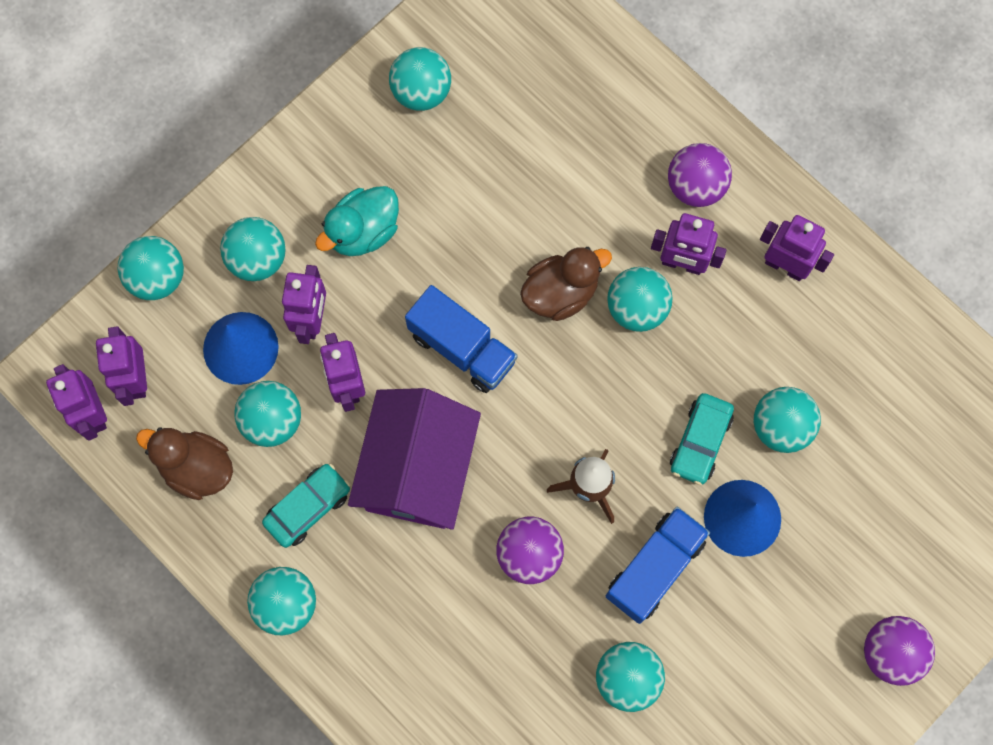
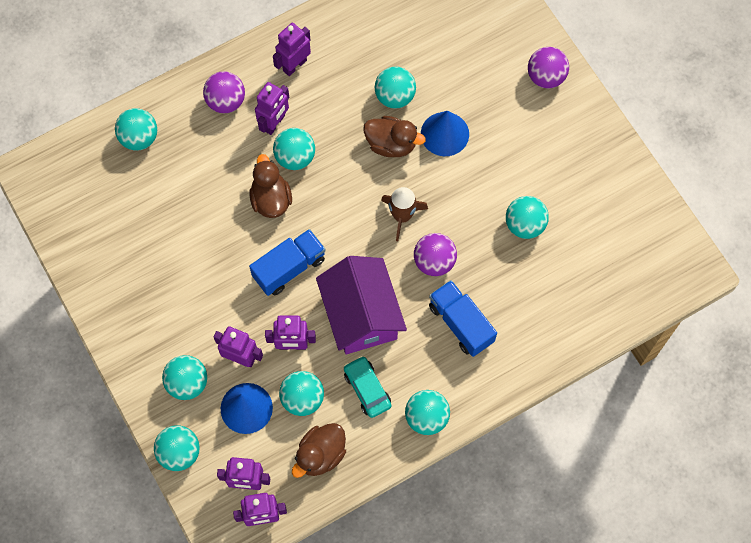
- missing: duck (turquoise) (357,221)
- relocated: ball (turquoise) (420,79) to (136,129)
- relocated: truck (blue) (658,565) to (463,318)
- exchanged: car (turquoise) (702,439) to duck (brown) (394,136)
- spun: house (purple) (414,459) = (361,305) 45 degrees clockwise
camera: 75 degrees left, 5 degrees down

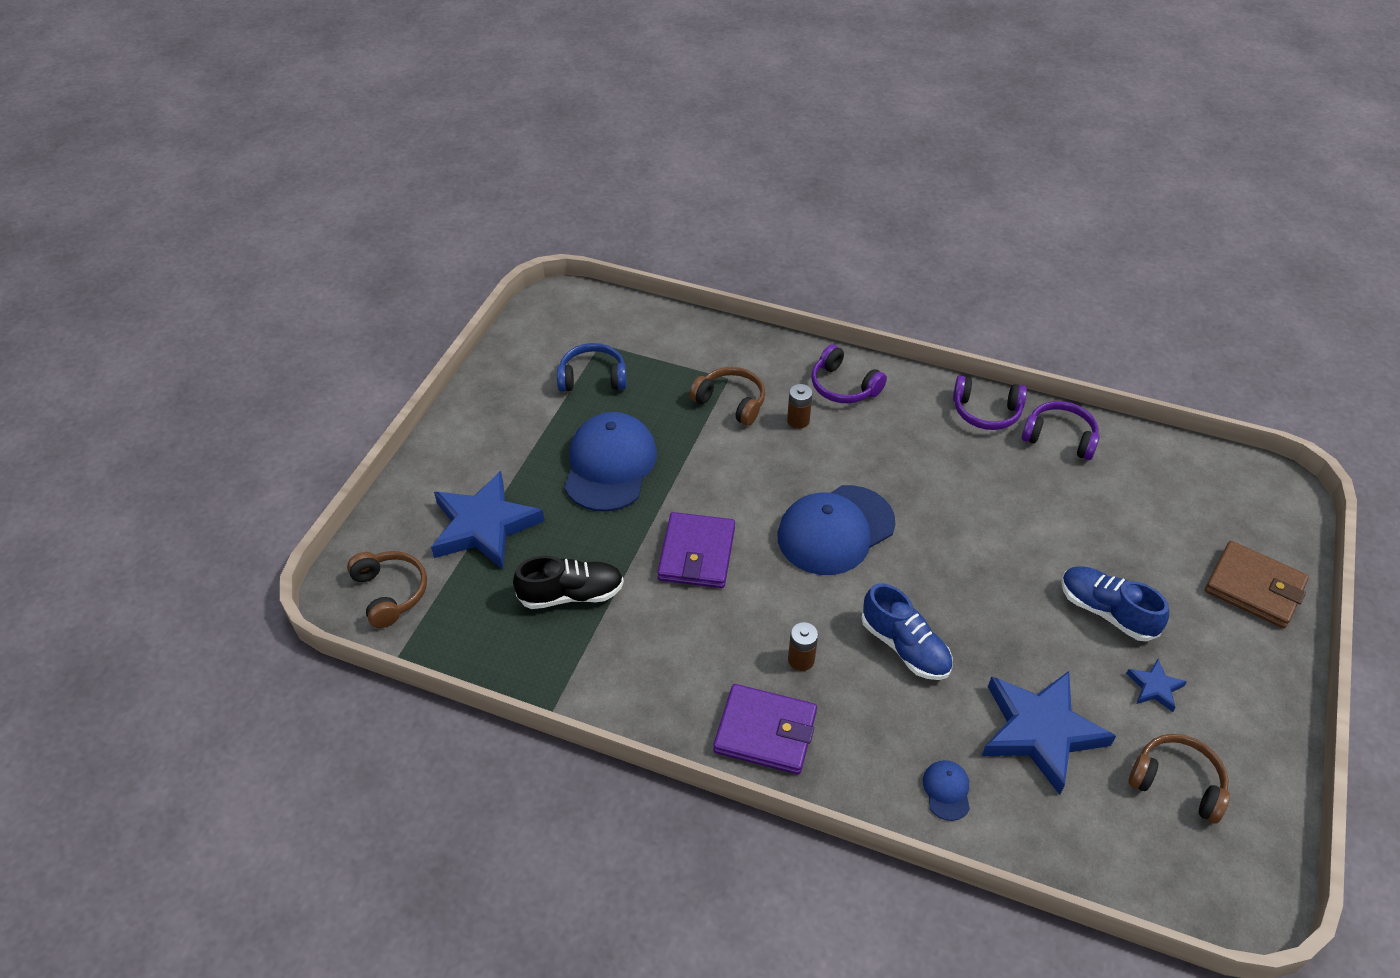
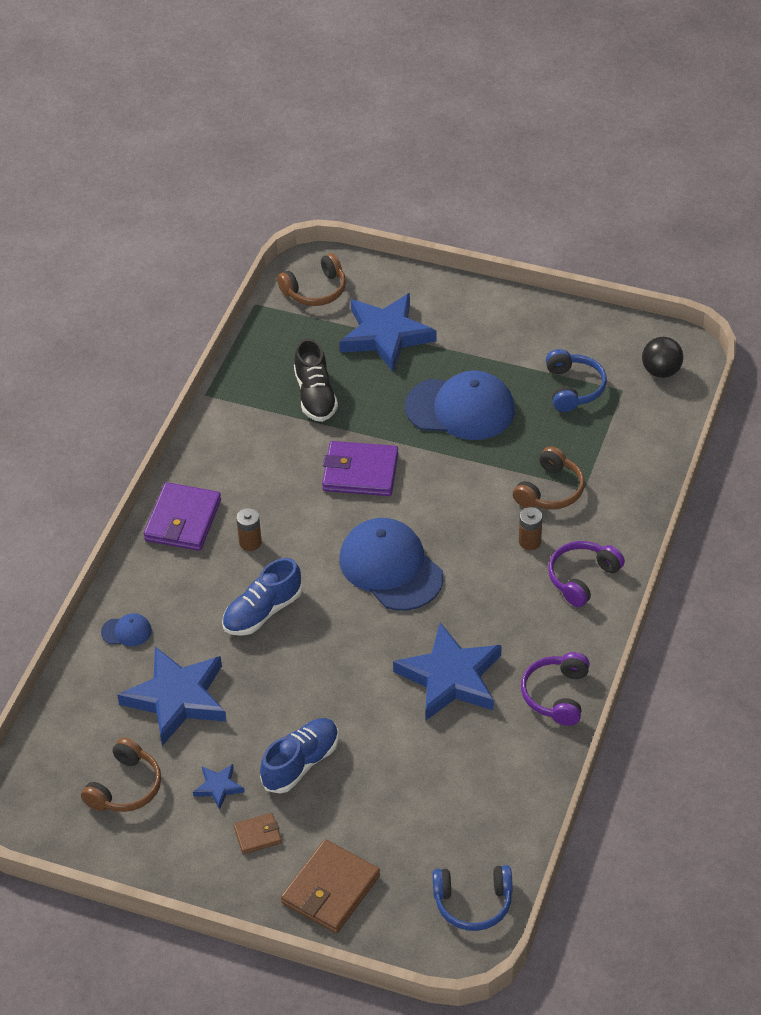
- missing: headphones (purple) (1061,430)
- appeared: wallet (brown) (257,833)
- appeared: star (blue) (447,671)
- appeared: headphones (blue) (472,898)
- appeared: ball (black) (662,357)
camera: 90 degrees right, 0 degrees up

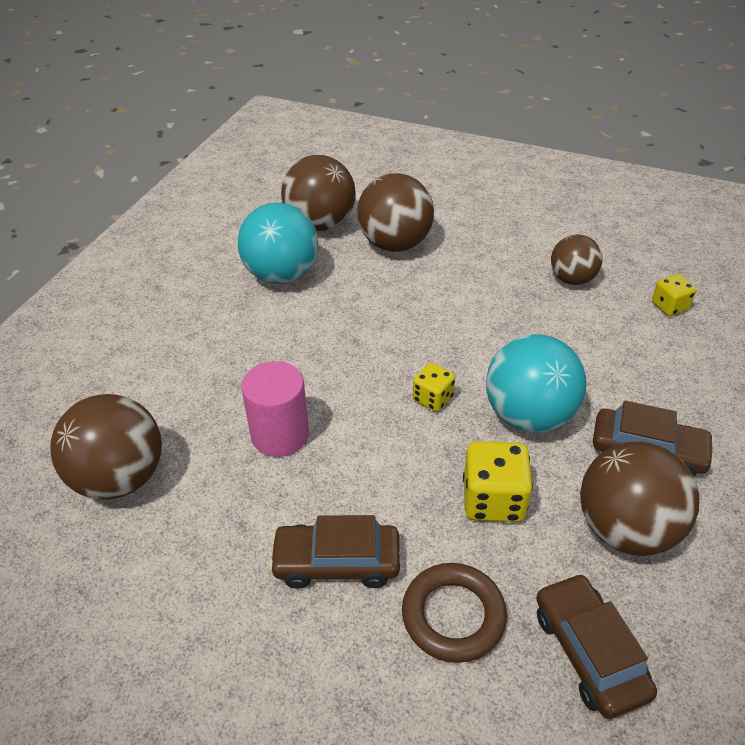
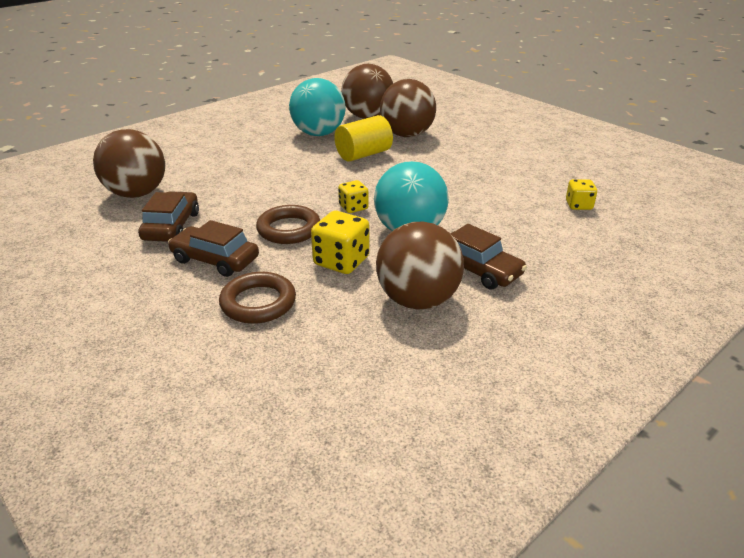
- missing: cylinder (pink) (275,409)
- missing: ball (brown) (576,259)
- appeared: ring (brown) (288,224)
- appeared: cylinder (yellow) (363,138)
- relocated: car (brown) (596,646) to (168,216)
camera: 25 degrees right, 10 degrees down

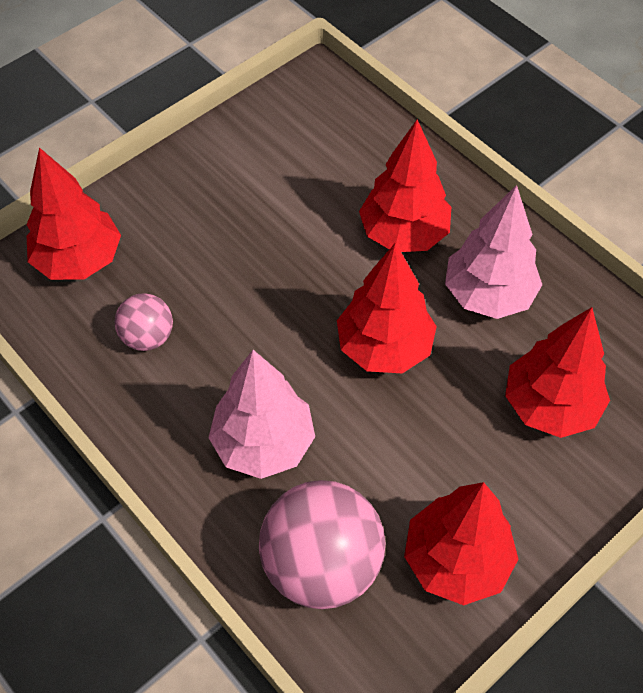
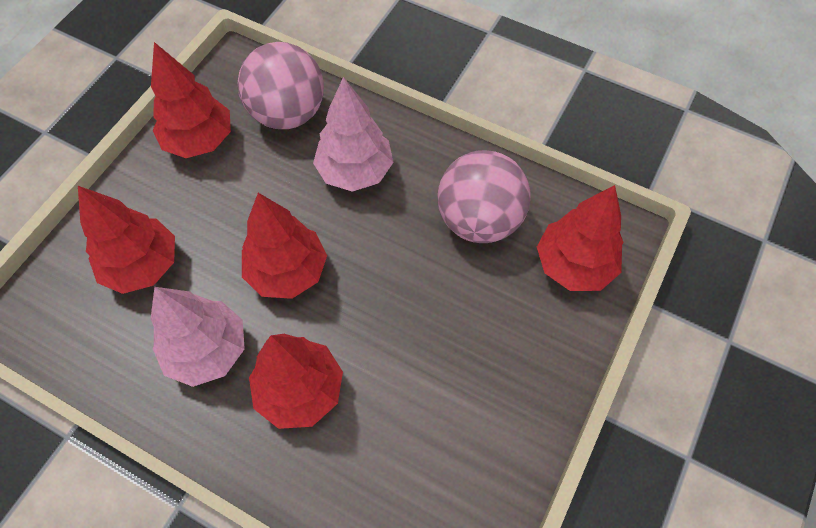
- size: ball (pink) (144,322) = (484,196) x1.88
camera: 160 degrees right, 5 degrees up

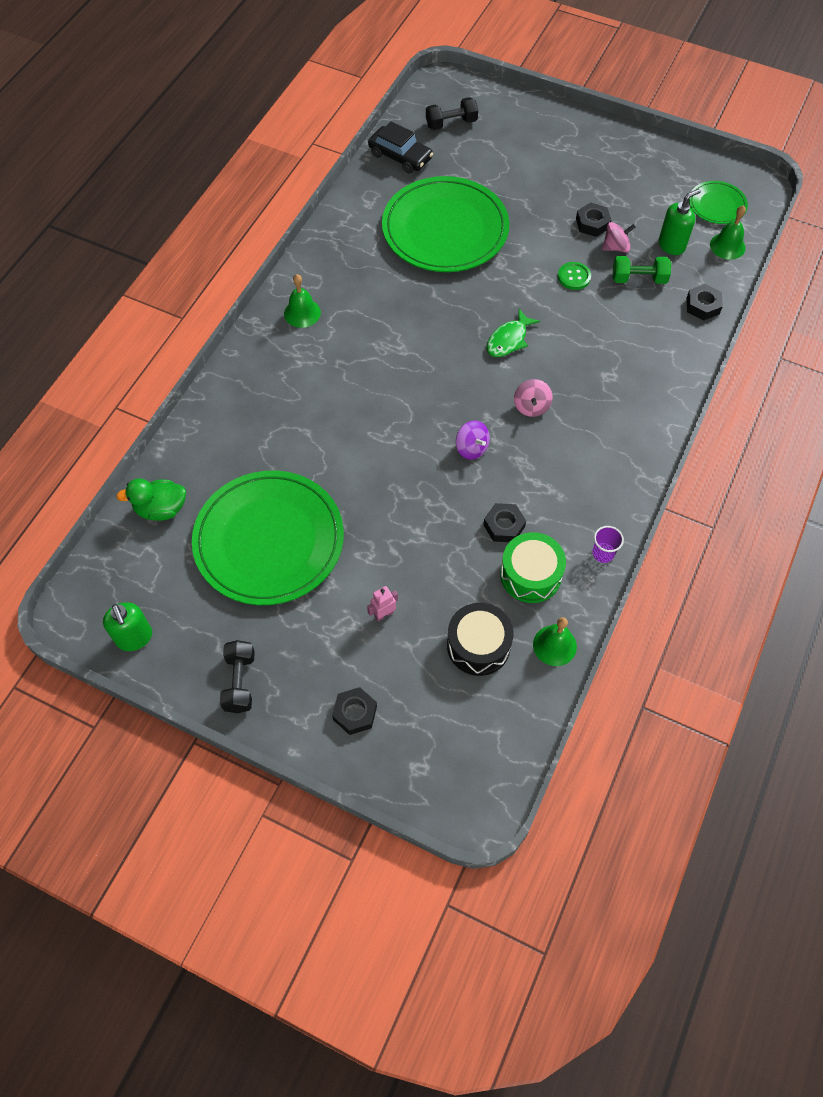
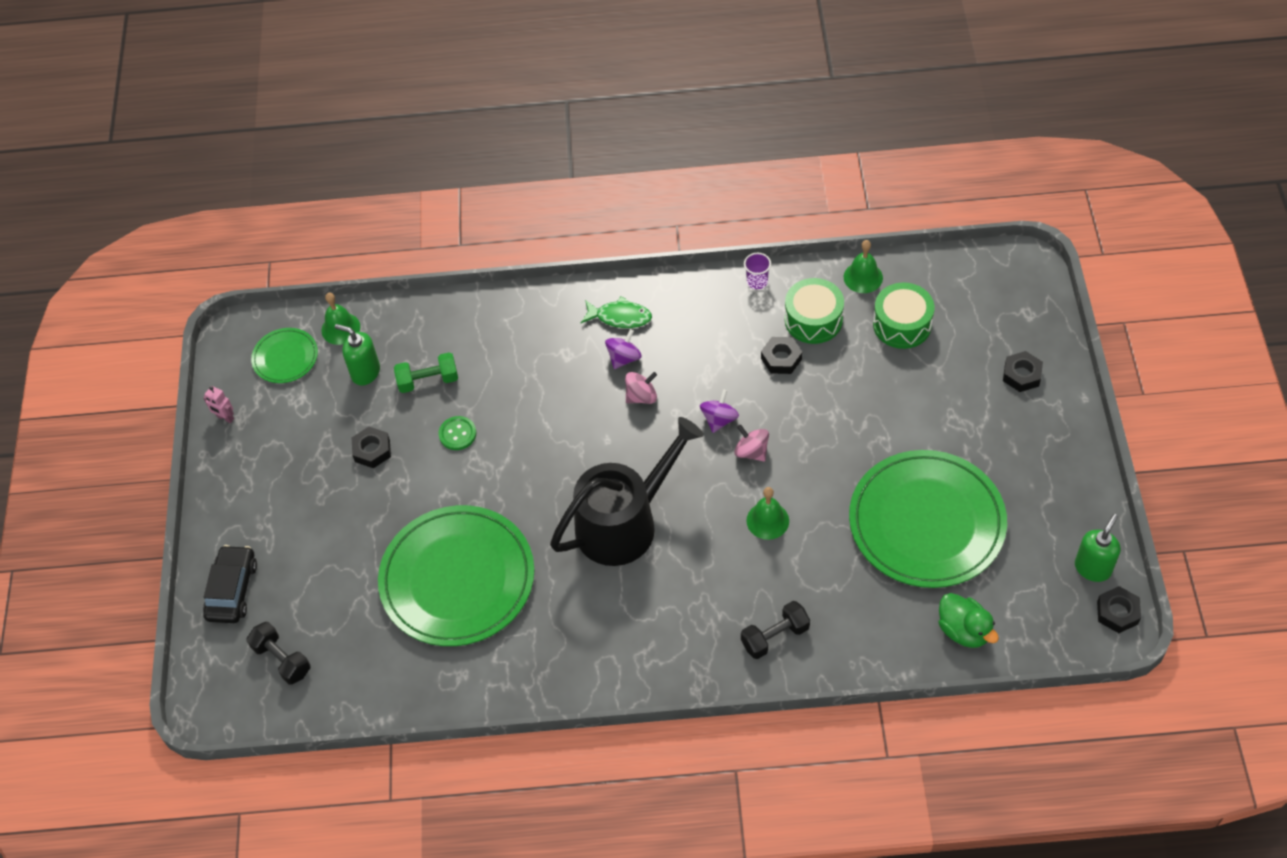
- appeared: watering can (black) (627,491)
- appeared: spinning top (purple) (623,349)
- relocated: dumbbell (black) (237,676) to (775,630)
- relocated: bell (green) (302,301) to (768,513)
- relocated: robot (pink) (382,604) to (218,404)
- relocated: car (black) (400,147) to (230,584)
- relocated: fish (green) (513,333) to (616,312)
- relocated: spinning top (pink) (619,237) to (751,443)
- relocated: nut (black) (705,302) to (1119,609)
- colour: drum (black) (480,639) to drum (green) (903,315)
- spun: dumbbell (green) (642,270) = (426,372) 75 degrees counterclockwise
camera: 115 degrees left, 5 degrees down

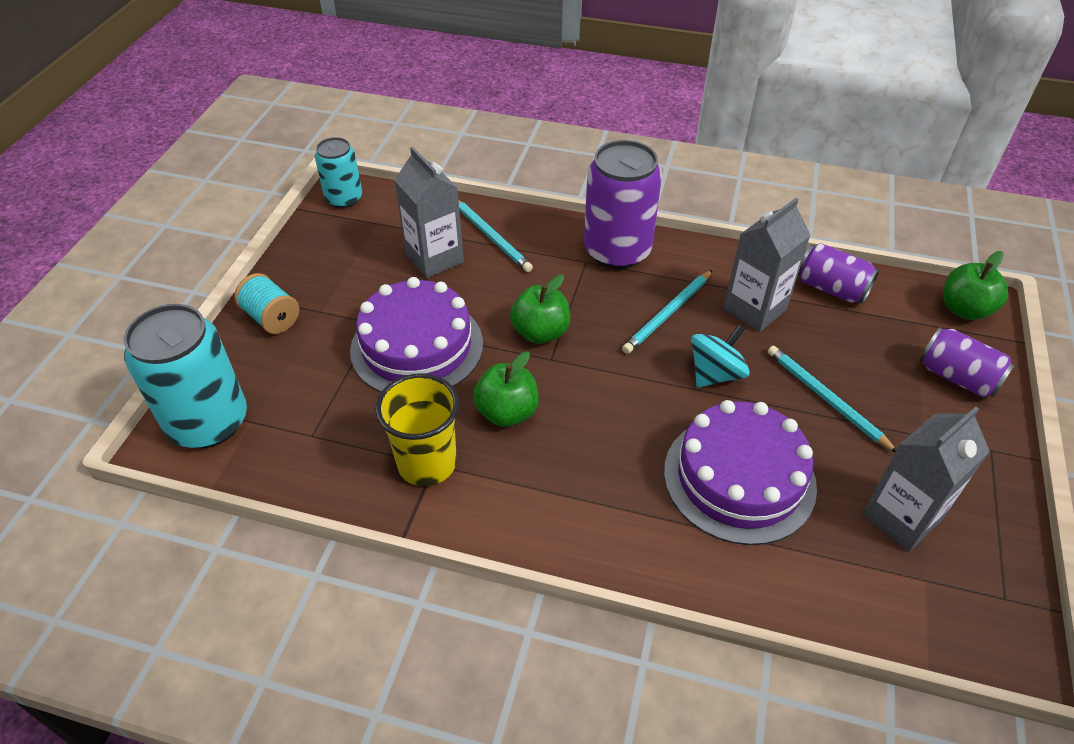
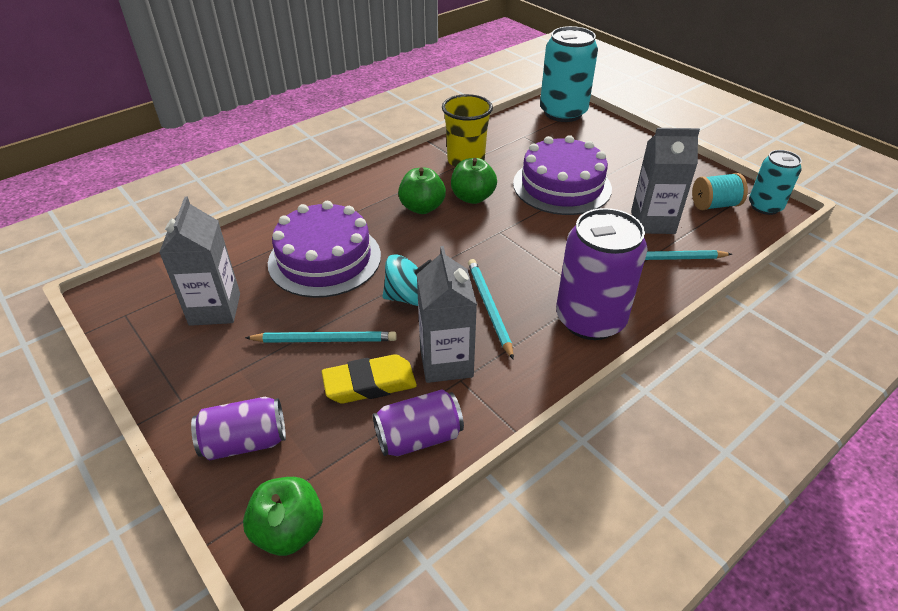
- appeared: eraser (yellow) (369,379)
- relocated: spool (turquoise) (266,303) to (720,191)
- relocated: apple (green) (540,309) to (422,191)
- spun: spinning top (turquoise) (720,356) = (407,280) 90 degrees counterclockwise
camera: 125 degrees right, 5 degrees down

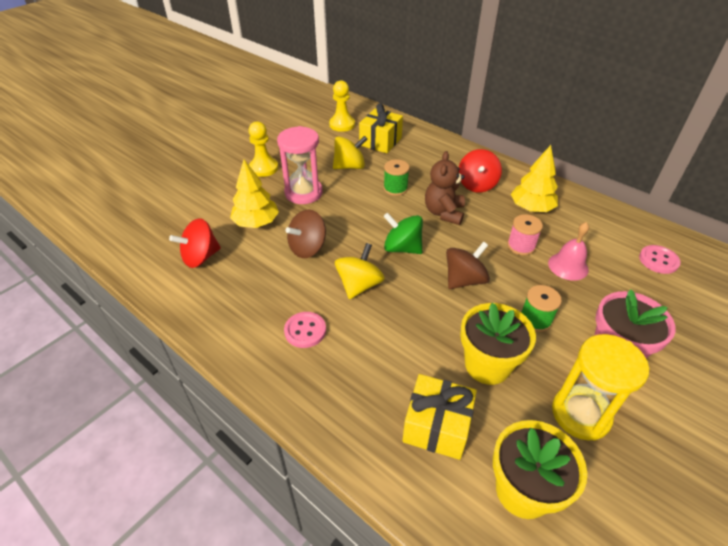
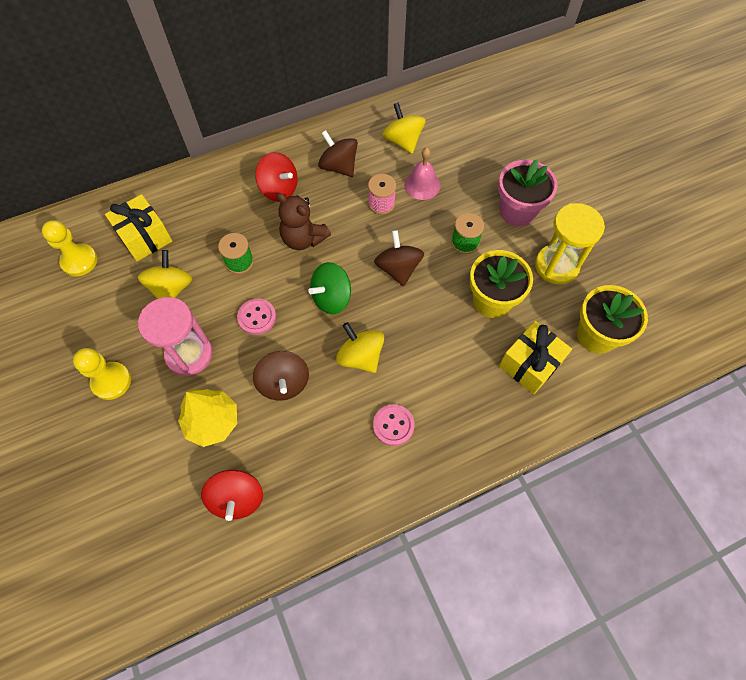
- appeared: spinning top (yellow) (404,128)
- relocated: button (pink) (660,259) to (256,316)
- exchanged: tree (yellow) (534,178) to spinning top (brown) (338,153)
camera: 65 degrees left, 20 degrees up

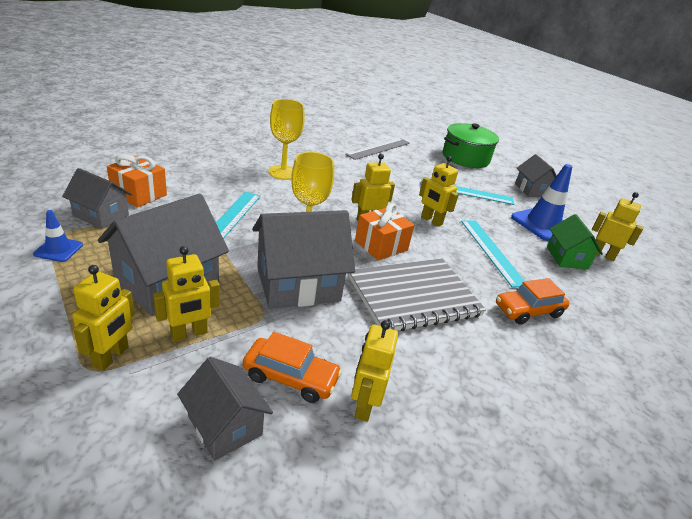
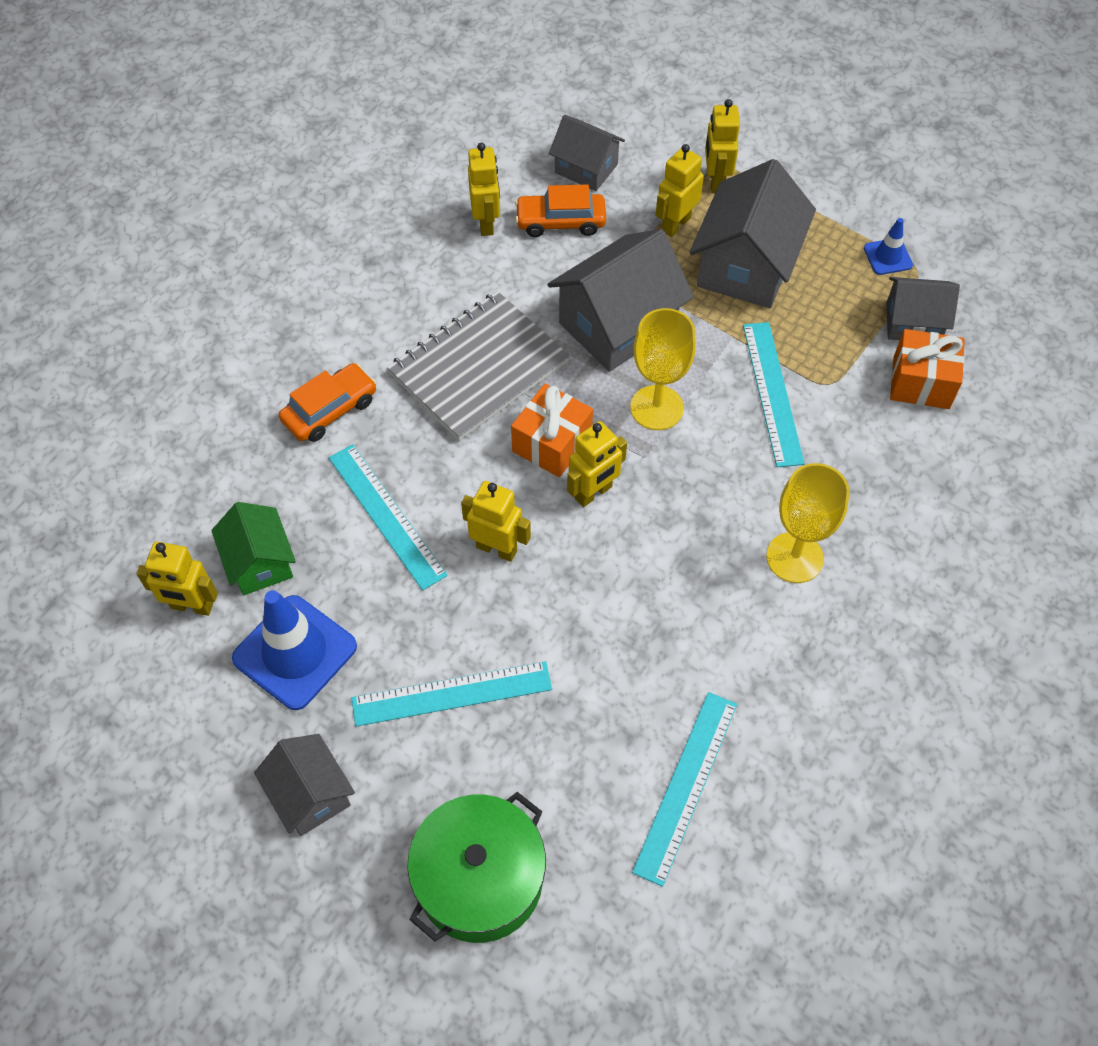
- colour: ruler (grey) (377,149) to ruler (turquoise) (684,789)
camera: 165 degrees right, 25 degrees up

